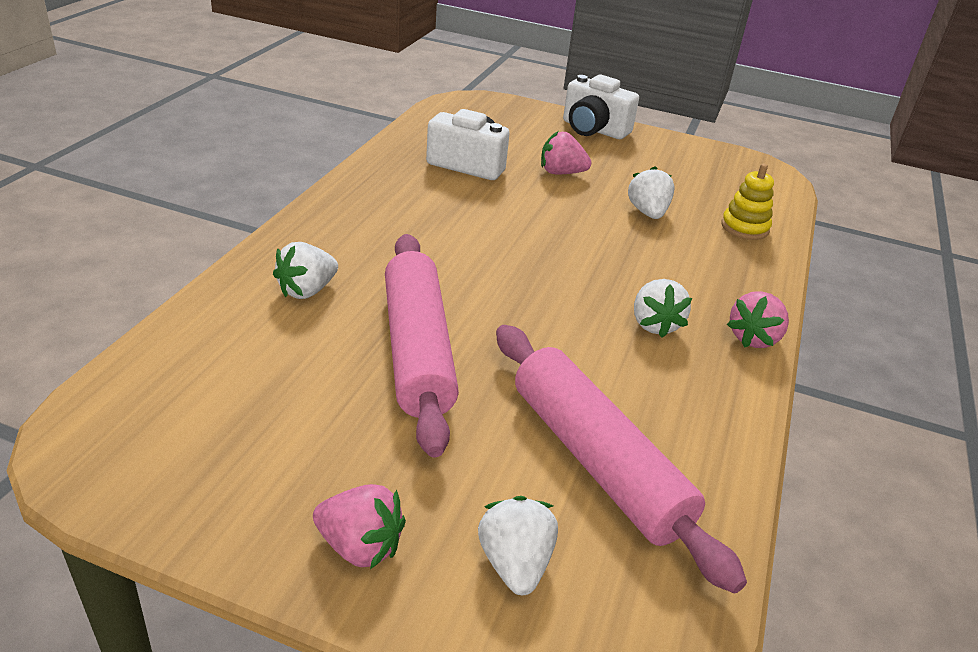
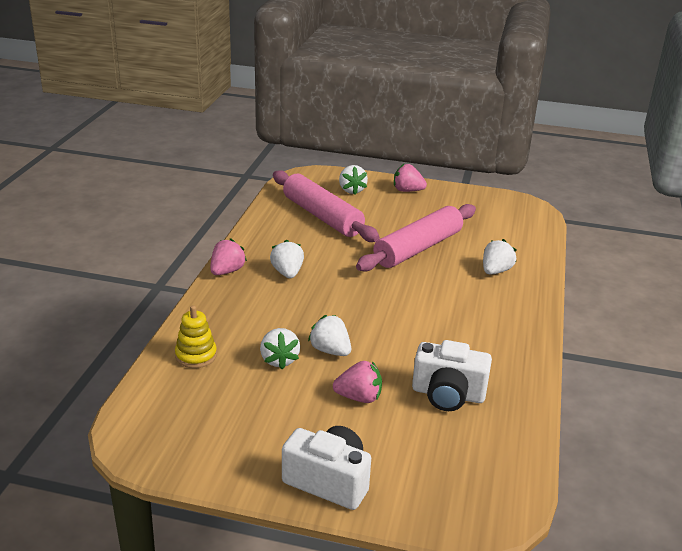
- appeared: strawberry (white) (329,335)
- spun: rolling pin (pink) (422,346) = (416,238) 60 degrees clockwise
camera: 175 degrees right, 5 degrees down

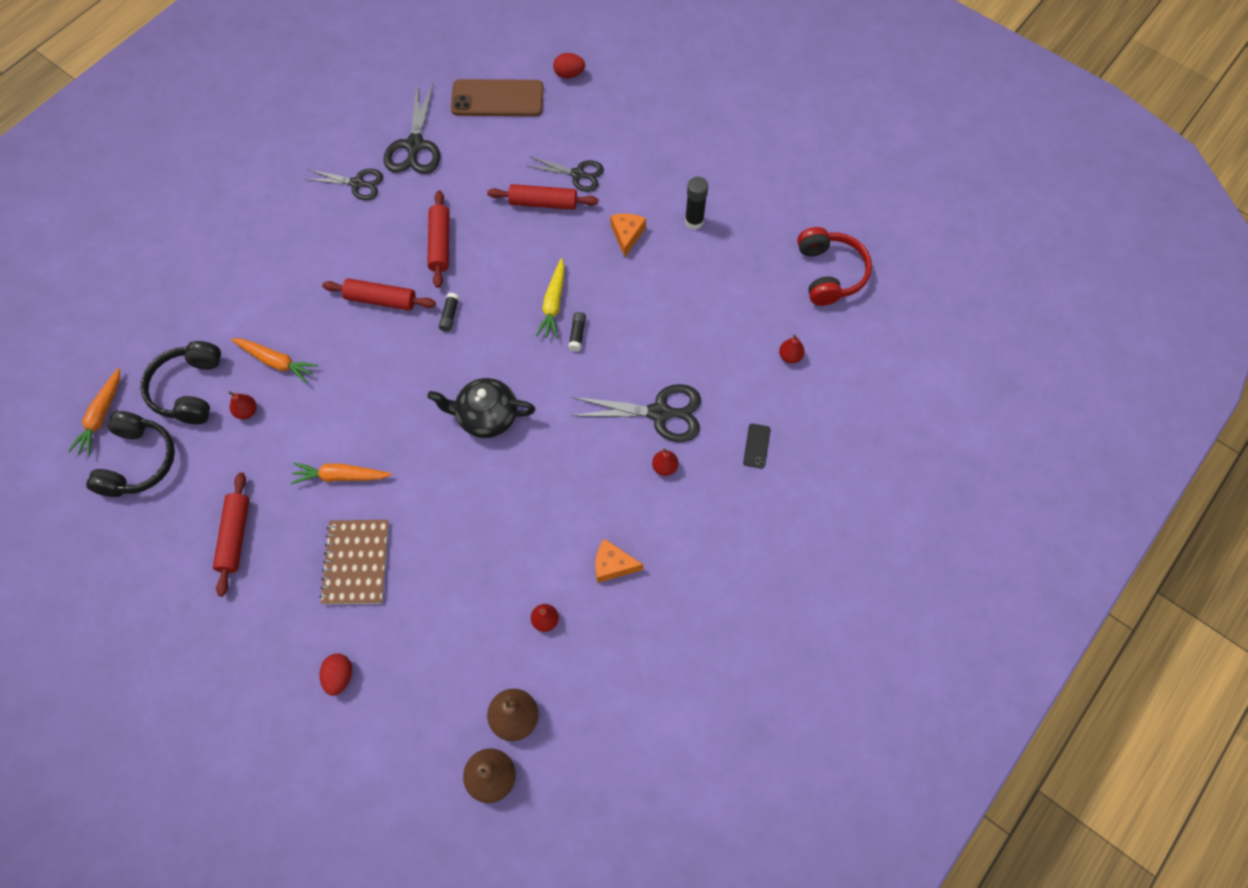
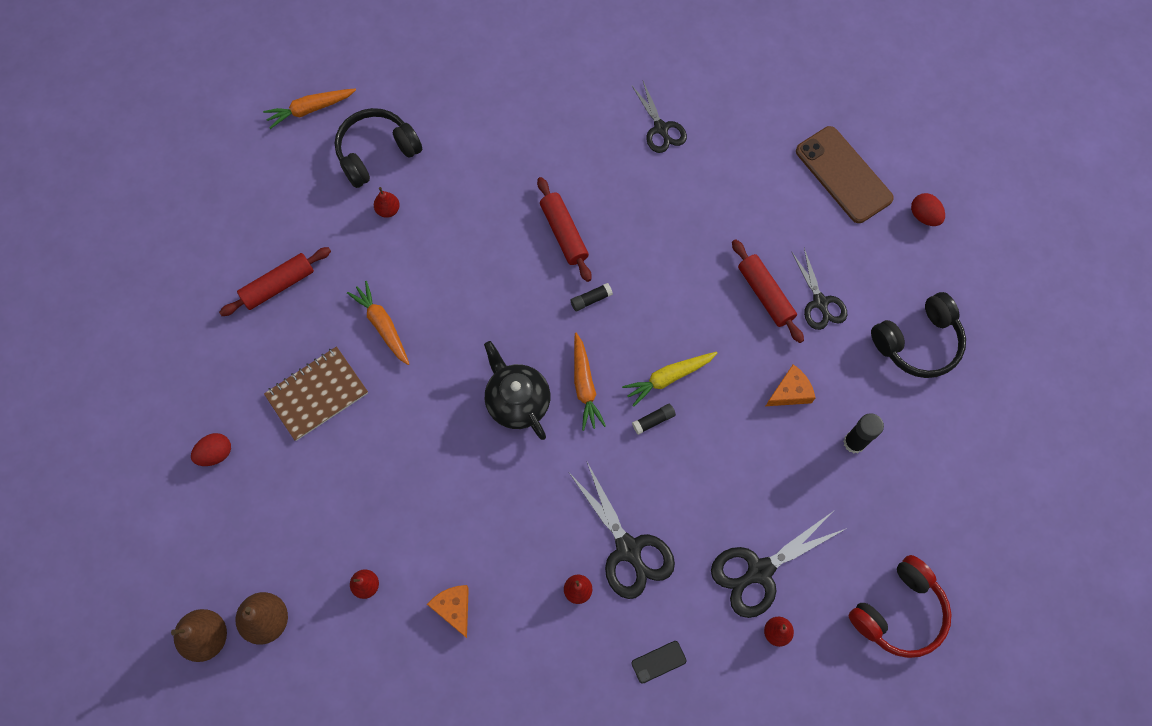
- missing: rolling pin (red) (438,239)
- relocated: headphones (black) (130,454) to (918,335)
- relocated: carrot (orange) (274,360) to (590,382)
- relocated: scissors (black) (412,129) to (779,565)
camera: 55 degrees right, 5 degrees up

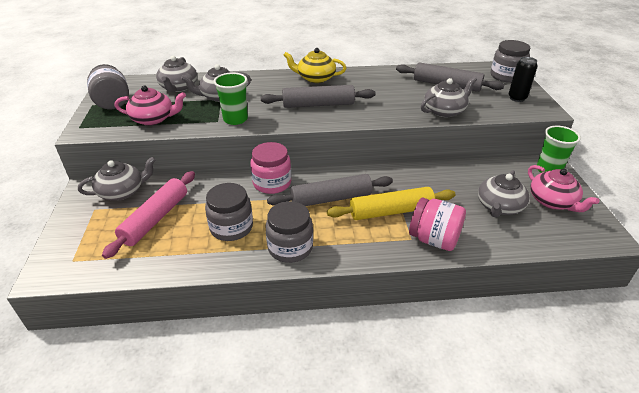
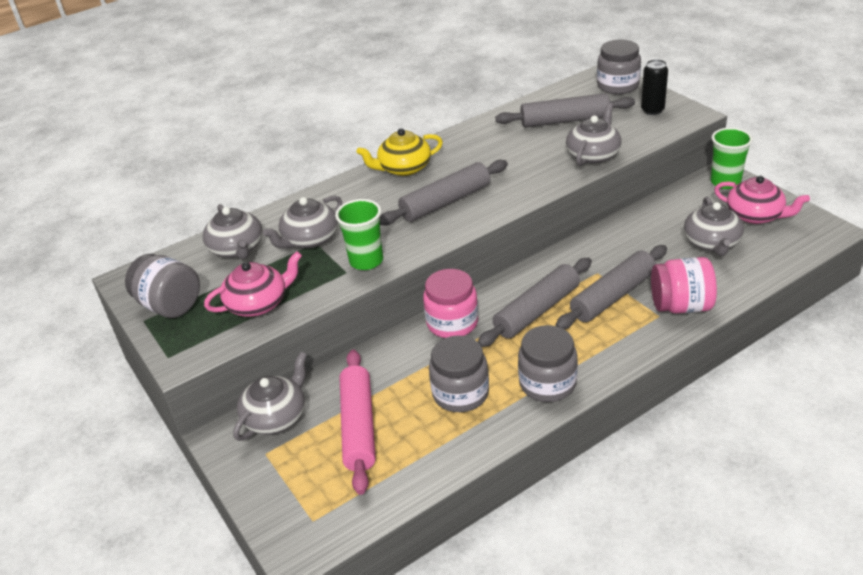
- colour: rolling pin (yellow) (391,203) to rolling pin (grey) (611,287)
camera: 25 degrees left, 0 degrees up

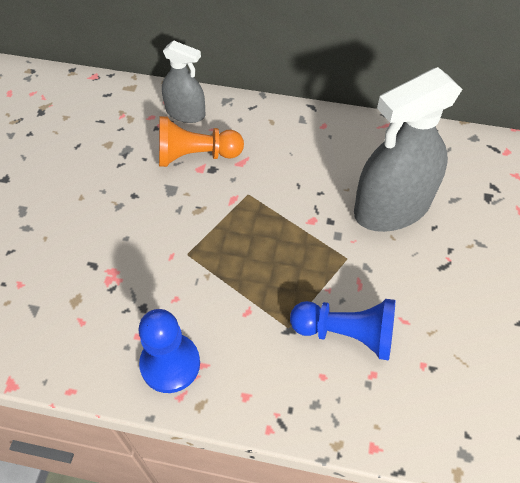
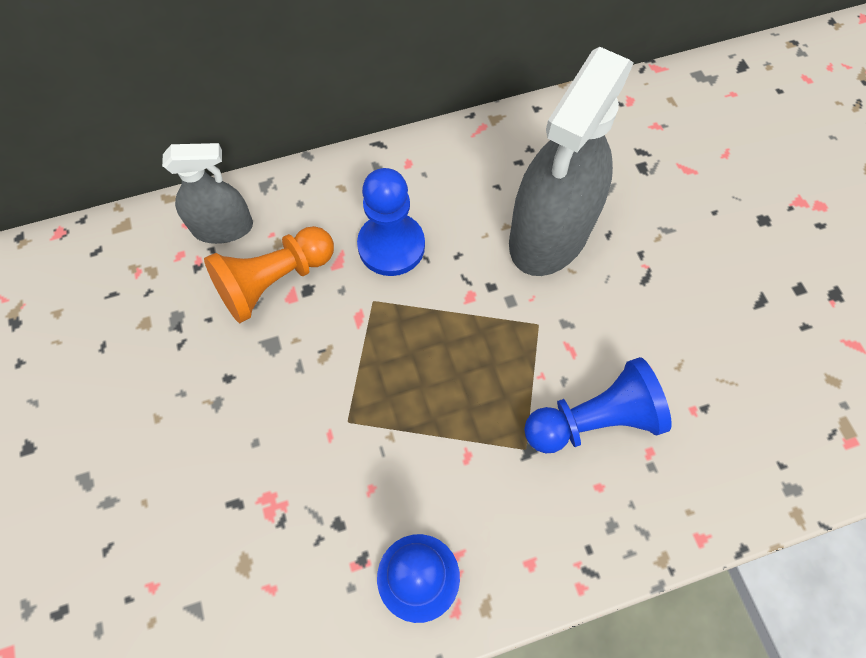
- appeared: pawn (blue) (391,222)
camera: 30 degrees left, 10 degrees up

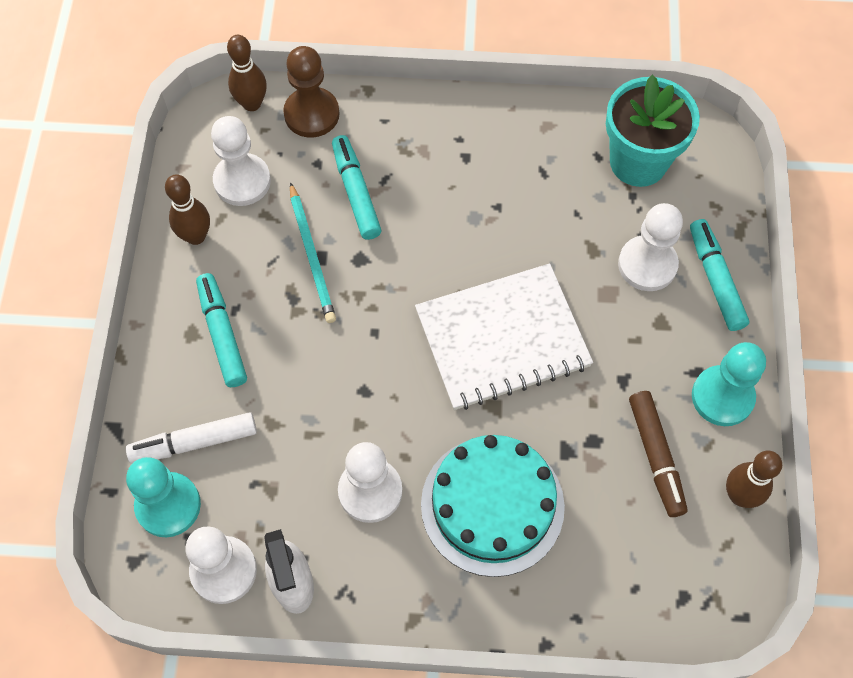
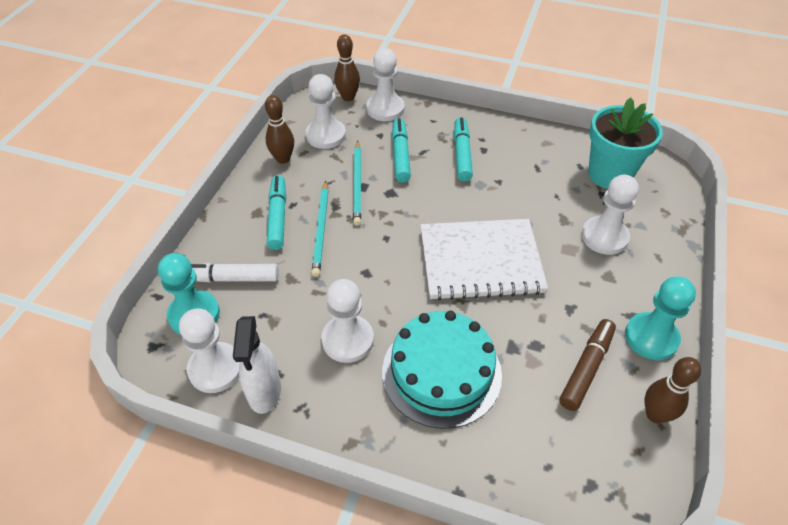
- appeared: pencil (turquoise) (320,229)
- relocated: marker (turquoise) (719,275) to (463,149)
- colour: pawn (brown) (311,92) to pawn (white) (385,84)
- spun: marker (brown) (658,454) = (588,365) 150 degrees counterclockwise
camera: 15 degrees right, 15 degrees down

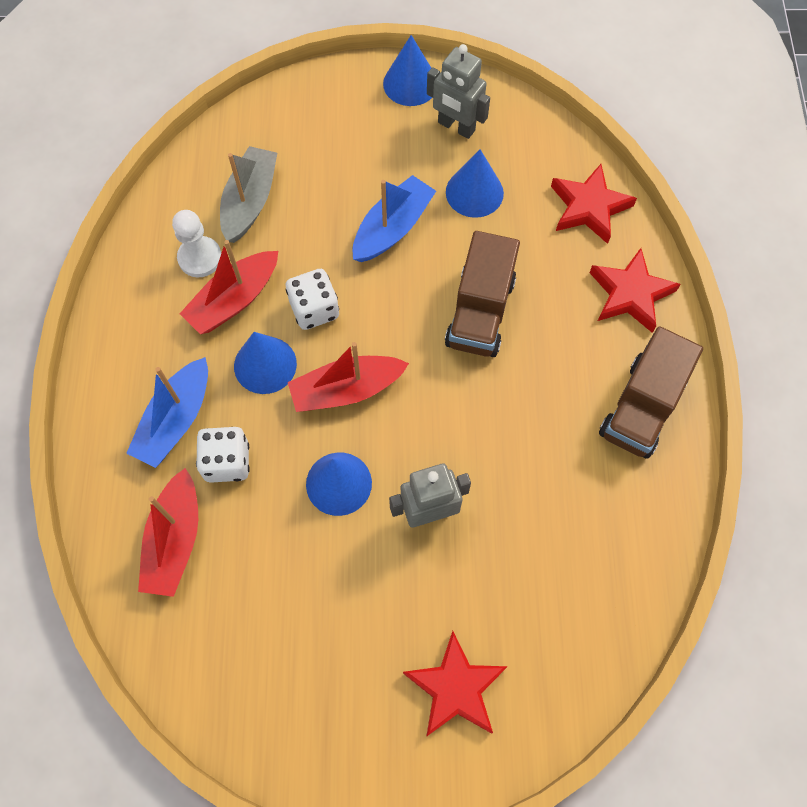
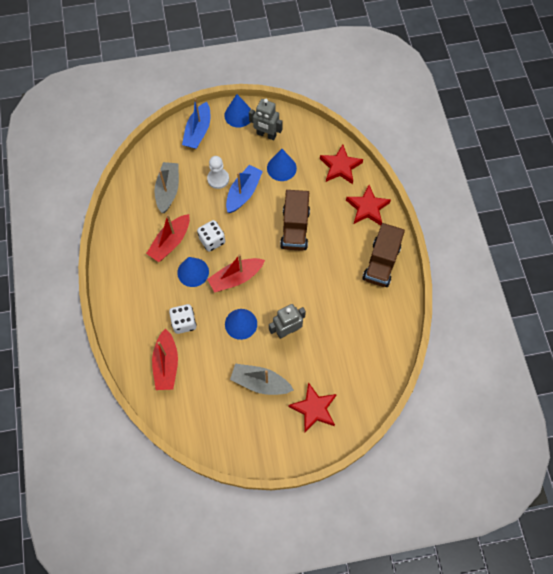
- appeared: boat (grey) (262,379)
- relocated: boat (blue) (167,412) to (196,123)
- relocated: pawn (white) (196,243) to (218,172)
camera: 10 degrees left, 0 degrees up

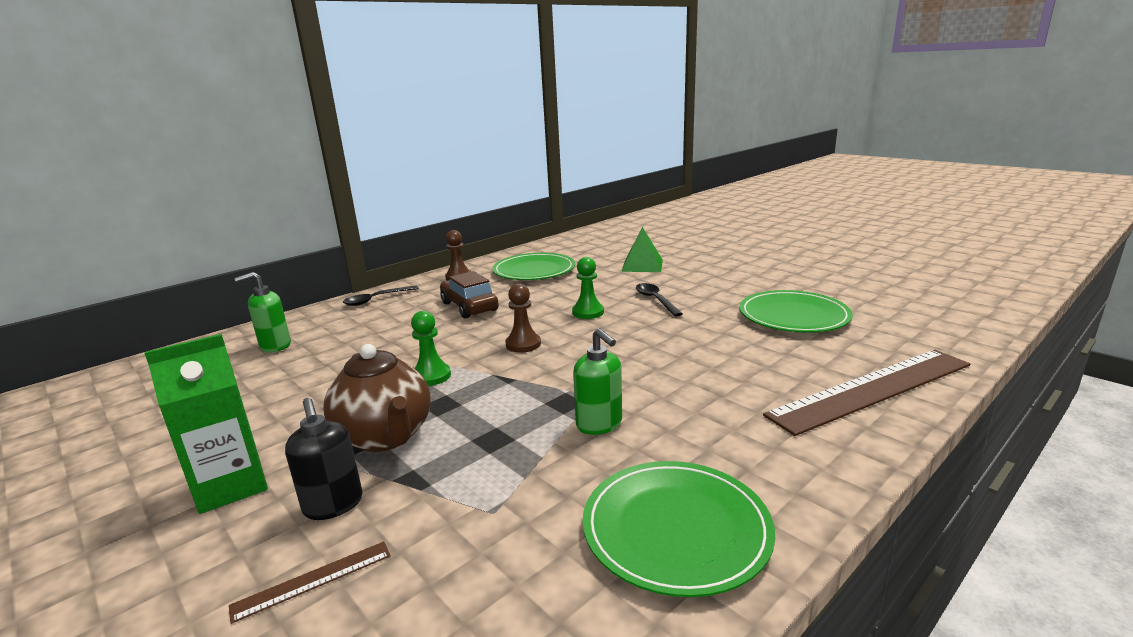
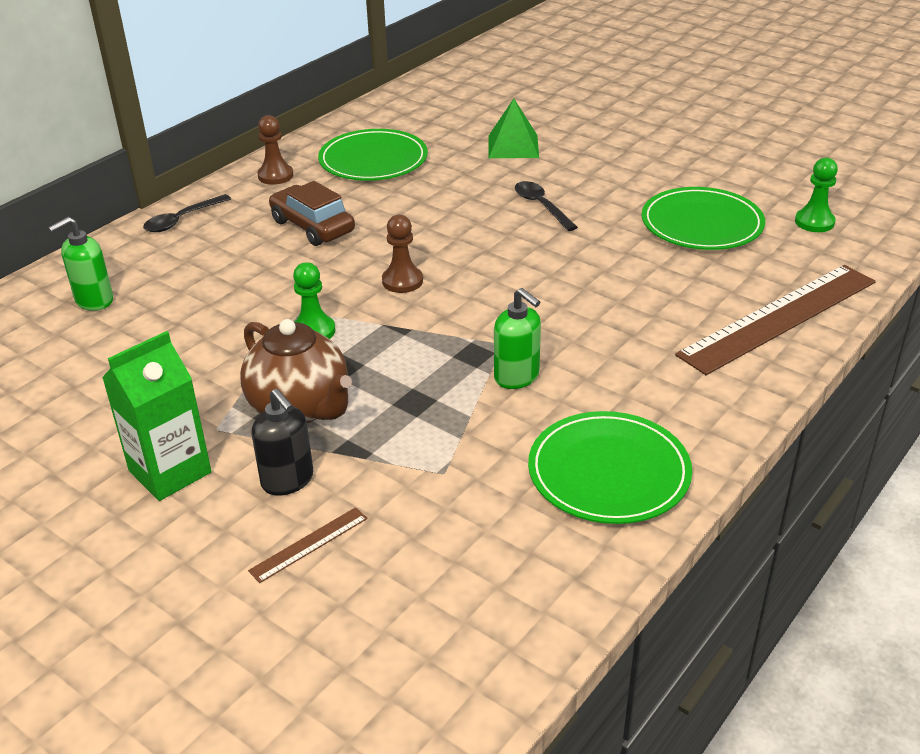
- relocated: pawn (green) (588,288) to (816,195)
camera: 10 degrees left, 15 degrees up

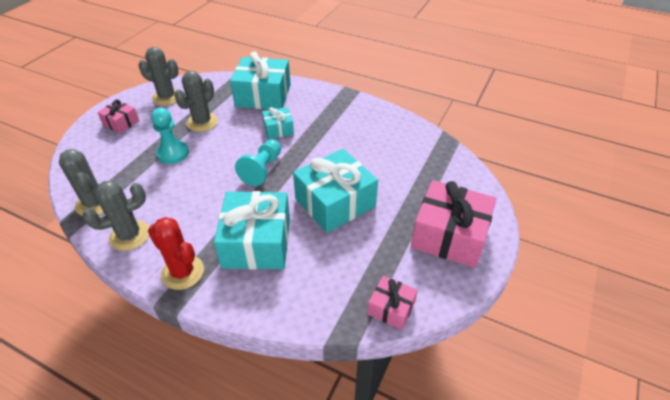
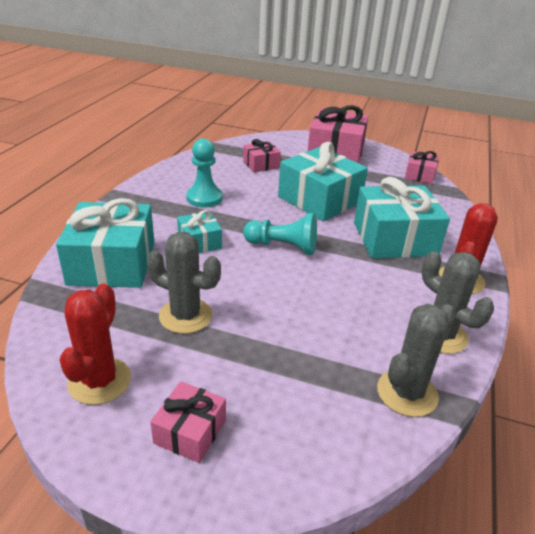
- appeared: gift (pink) (262,155)
- relocated: pawn (turquoise) (170,136) to (204,173)
- colour: cactus (grey) (158,76) to cactus (red) (95,344)
camera: 100 degrees left, 10 degrees down

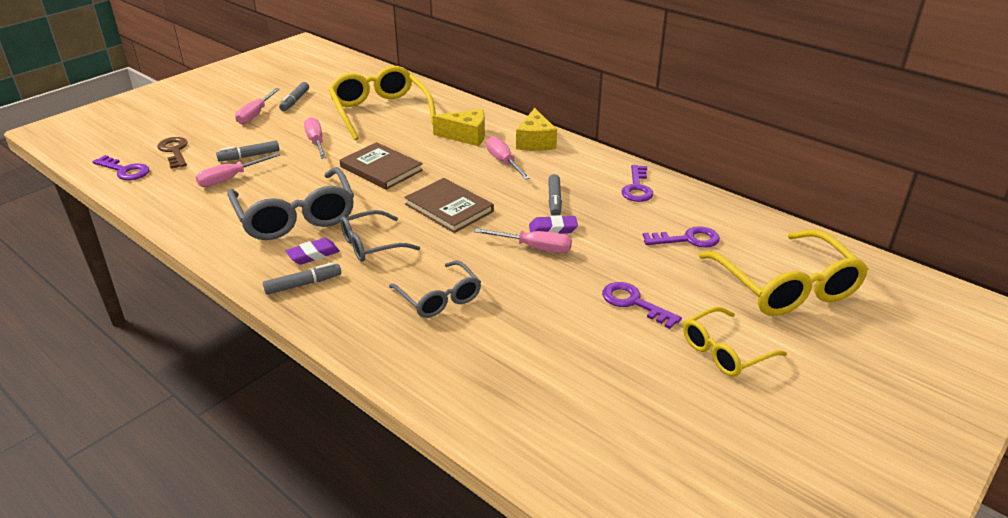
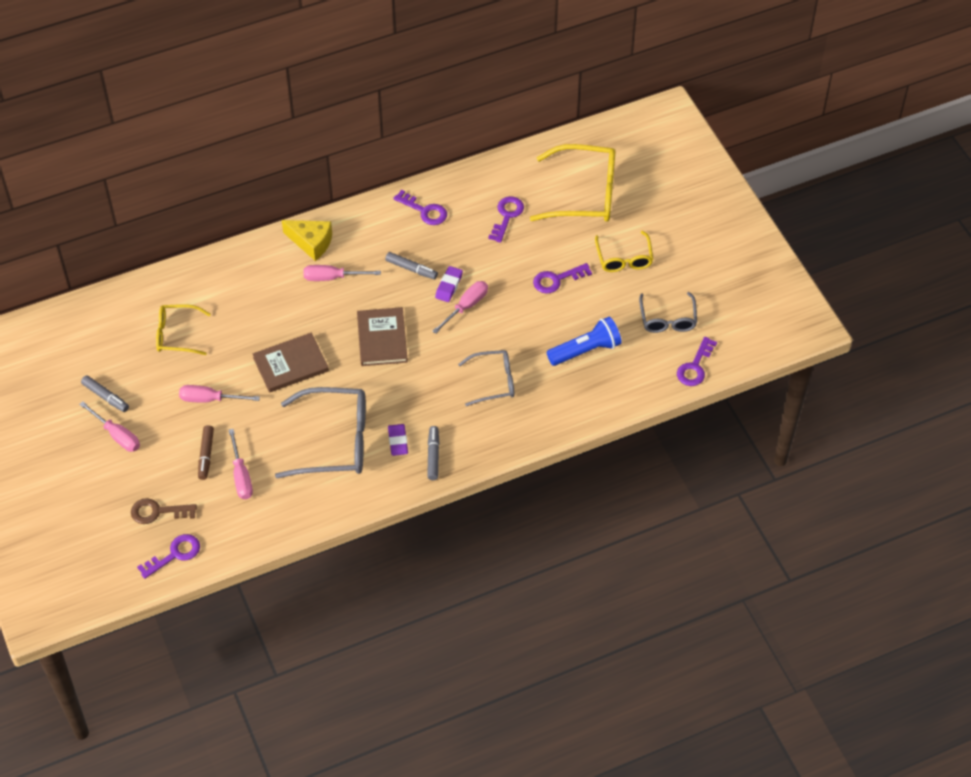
- missing: cheese (yellow) (458,127)
- appeared: flashlight (blue) (584,341)
- appeared: key (purple) (697,361)
- relocated: glasses (grey) (380,236) to (668,312)
- colour: marker (grey) (247,151) to marker (brown) (206,452)
- spun: book (brown) (449,205) = (382,336) 75 degrees counterclockwise
- size: glasses (yellow) (382,103) = (183,329) x0.58
camera: 65 degrees left, 20 degrees up

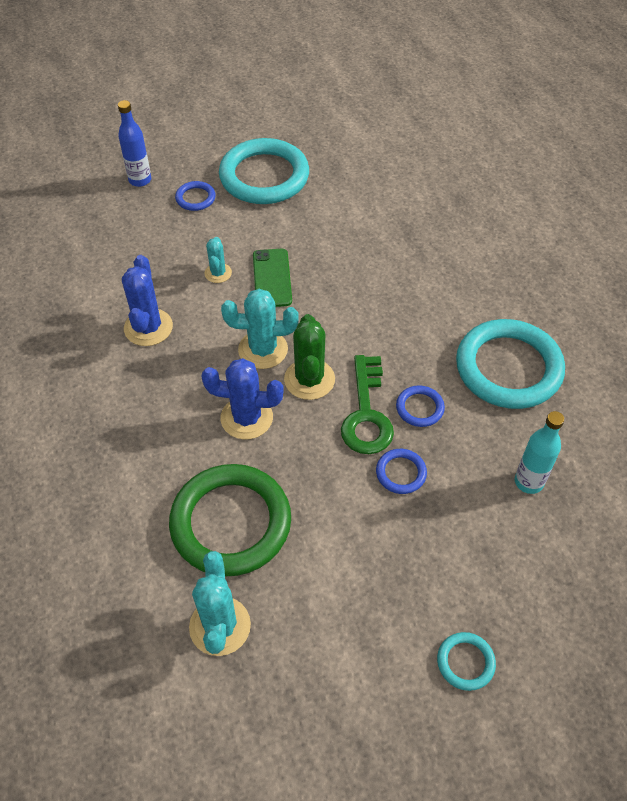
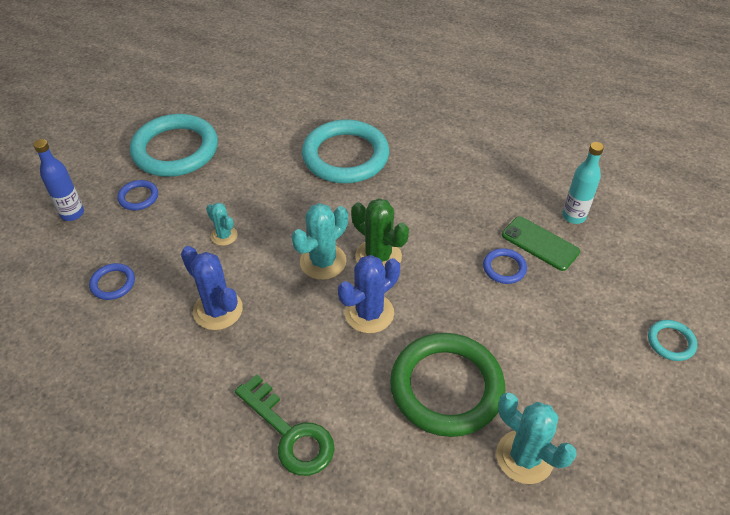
- relocated: phone (green) (272,278) to (541,243)
- relocated: key (green) (367,404) to (285,425)
- relocated: ring (blue) (420,406) to (112,281)
- relocated: ring (turquoise) (510,364) to (345,151)
camera: 45 degrees left, 5 degrees down

